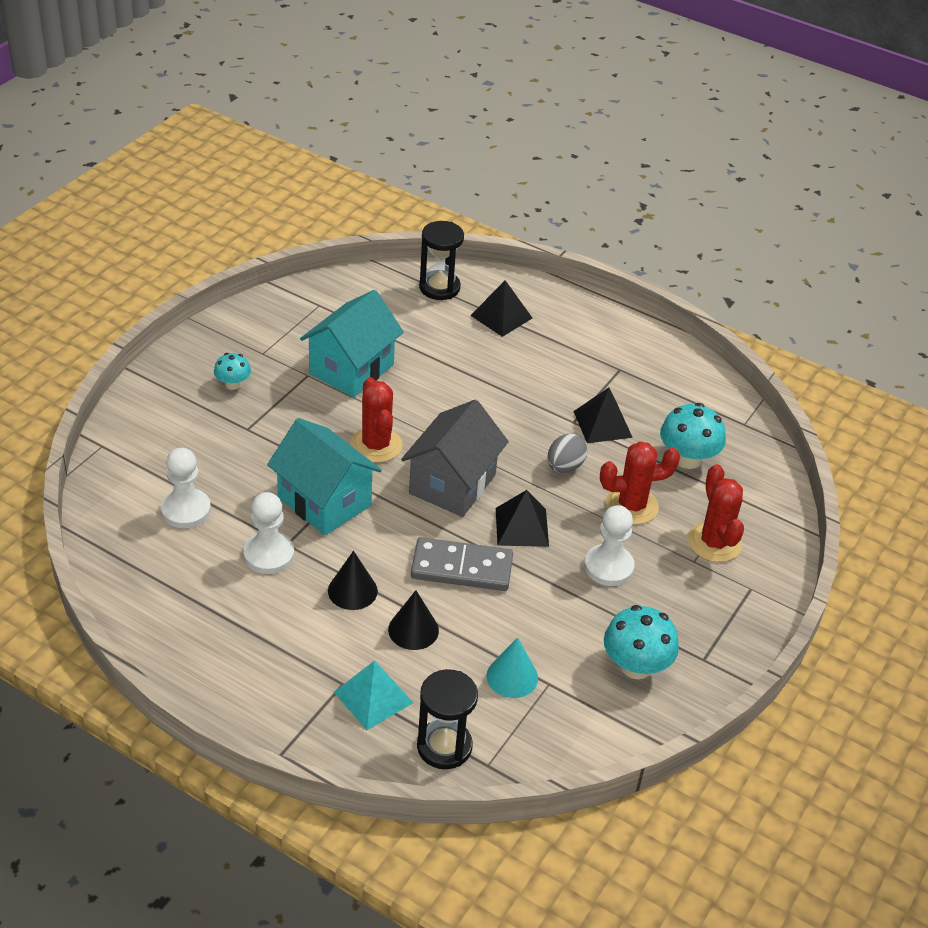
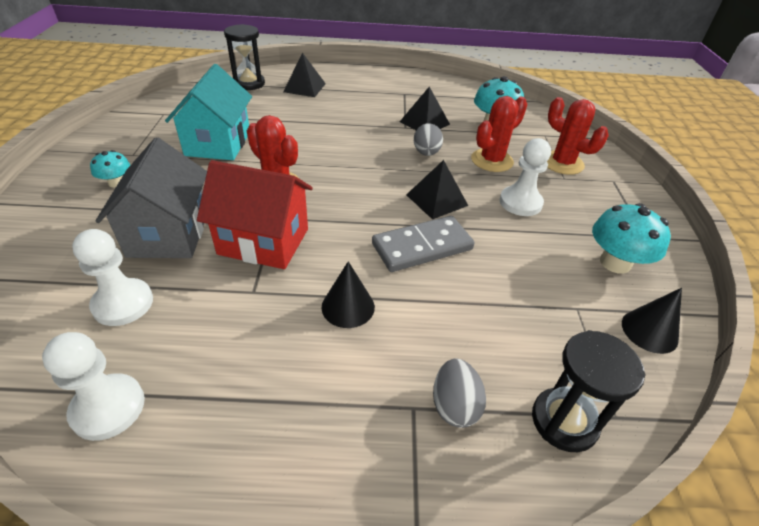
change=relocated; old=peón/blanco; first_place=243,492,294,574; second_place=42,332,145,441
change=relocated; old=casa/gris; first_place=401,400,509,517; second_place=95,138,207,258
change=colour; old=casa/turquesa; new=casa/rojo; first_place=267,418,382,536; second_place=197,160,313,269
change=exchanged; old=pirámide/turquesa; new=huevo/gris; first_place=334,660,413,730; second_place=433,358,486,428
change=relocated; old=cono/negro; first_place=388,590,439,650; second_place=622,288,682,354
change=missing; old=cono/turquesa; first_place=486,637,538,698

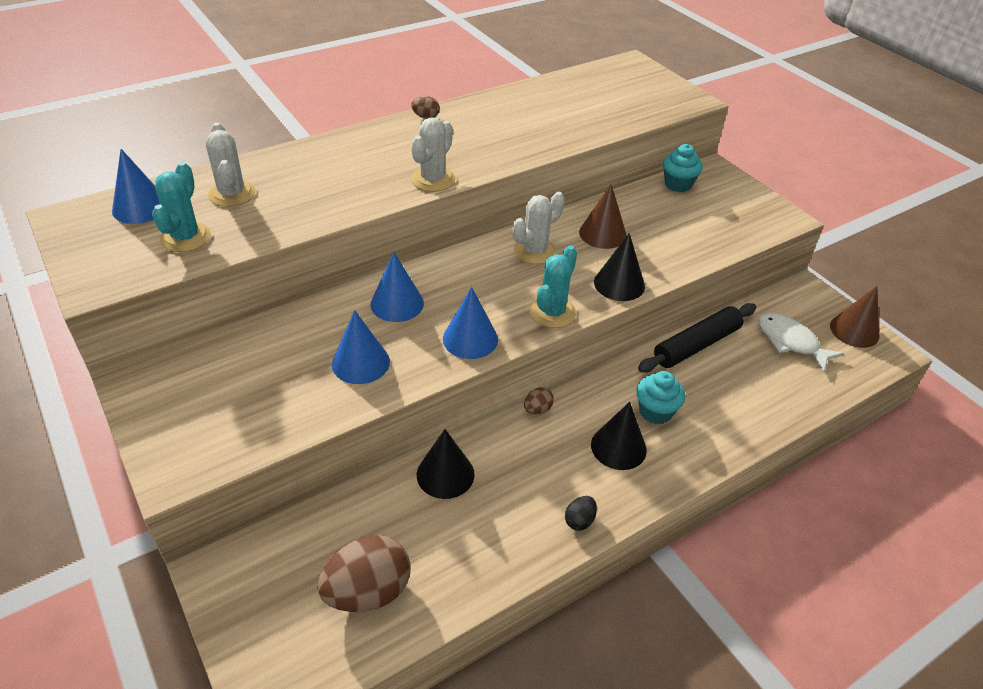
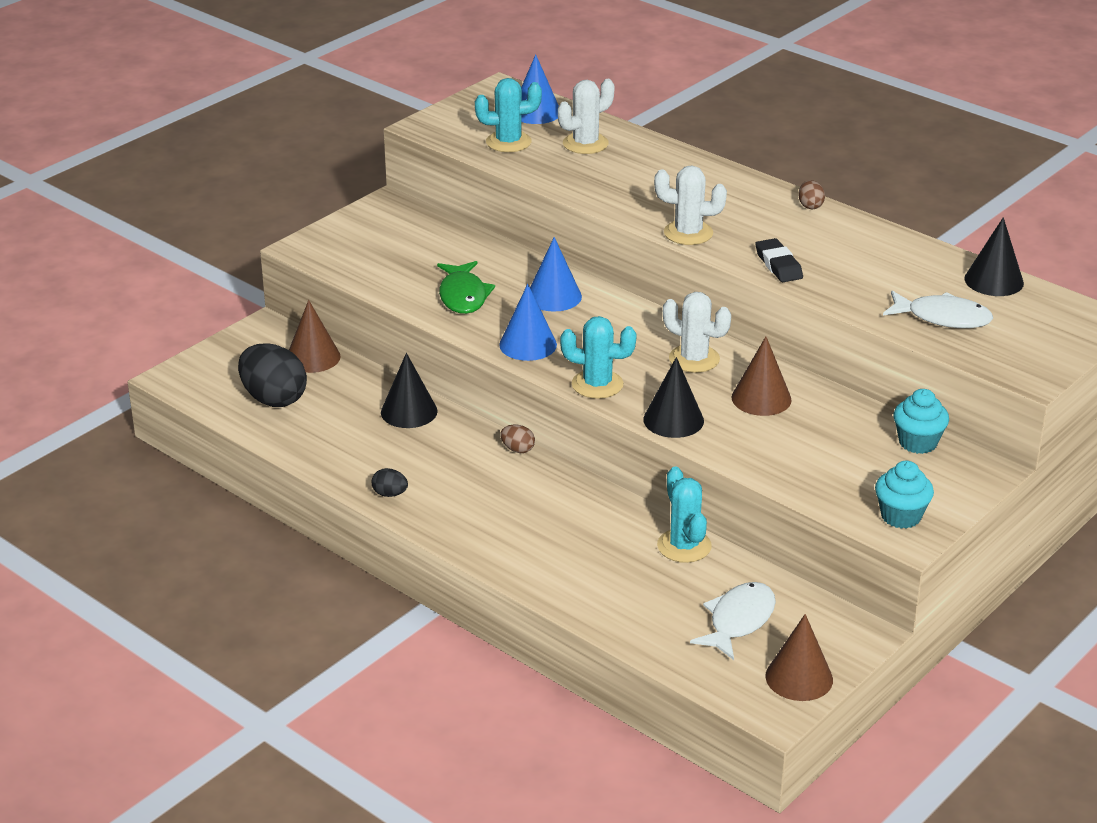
change=colour; old=huevo/marrón; new=huevo/negro; first_place=317,535,411,612; second_place=238,343,307,407
change=appeared; new=cono/marrón; second_place=289,300,340,373
change=exchanged; old=cono/azul; new=pez/verde; first_place=332,310,390,384; second_place=437,261,495,314
change=exchanged; old=rodillo/negro; new=cactus/turquesa; first_place=638,303,756,372; second_place=657,467,712,563
change=appeared; new=goma de borrar/negro; second_place=755,238,803,282
change=relocated; old=magdalena/turquesa; first_place=636,371,685,424; second_place=875,461,934,529
change=appeared; new=pez/blanco; second_place=883,291,993,328
change=relocated; old=cono/negro; first_place=591,402,647,470; second_place=964,217,1024,296

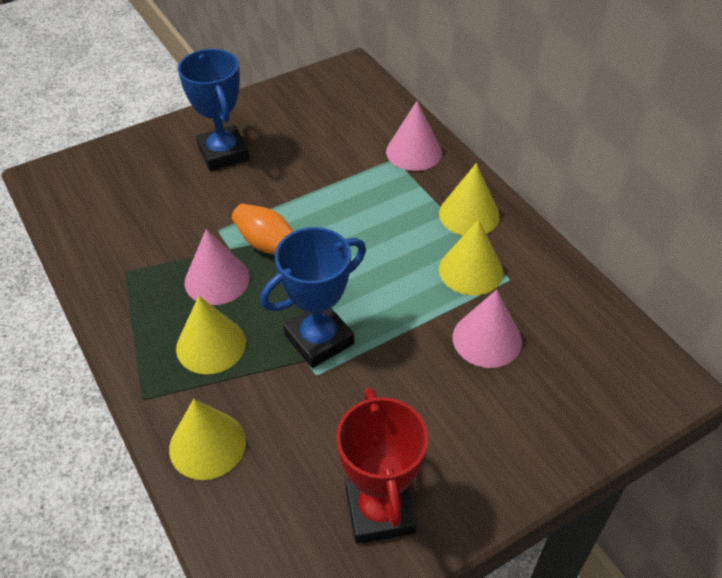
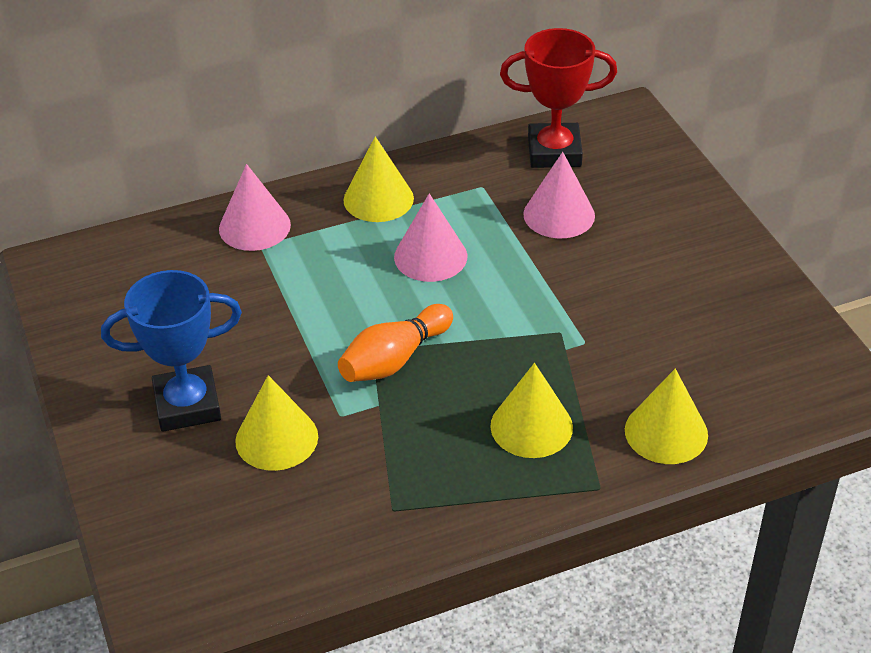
change=relocated; old=cono/amarillo; first_place=439,220,503,295; second_place=235,375,318,471
change=relocated; old=cono/rosa; first_place=185,229,250,305; second_place=394,193,467,282
change=relocated; old=trofeo/rojo; first_place=336,388,428,544; second_place=500,28,617,168
change=missing; old=trofeo/azul; first_place=260,227,366,368

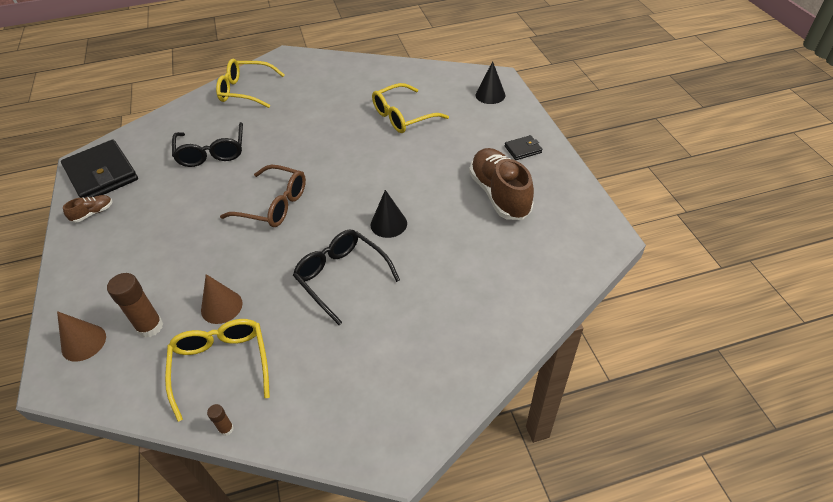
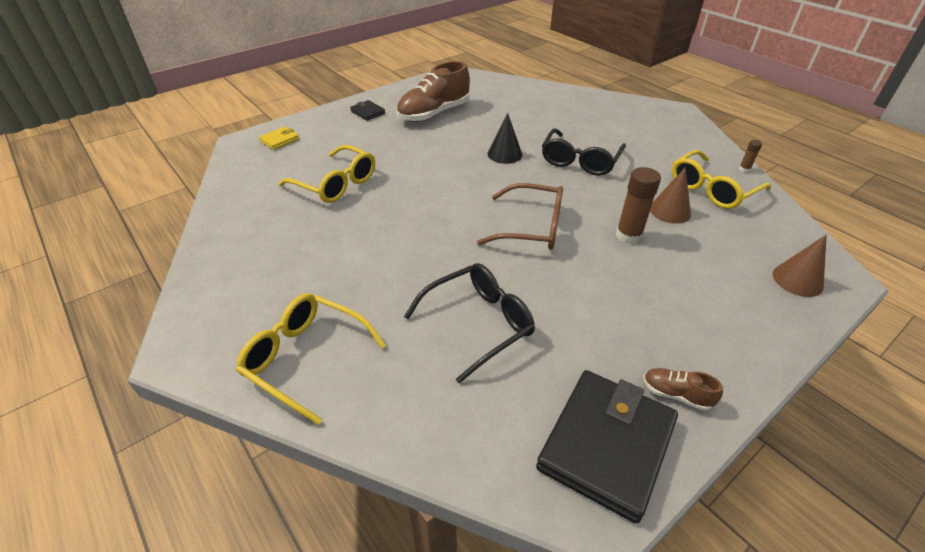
change=spun; old=gafas/amarillo; first_place=216,59,285,108; second_place=236,294,386,425; degrees=135
change=exchanged; old=cono/negro; new=cartera/amarillo; first_place=476,61,505,104; second_place=259,126,299,150
change=spun; old=gafas/marrón; first_place=220,165,306,227; second_place=477,183,563,250; degrees=105
change=relocated; old=barra de pegamento/marrón; first_place=107,273,163,338; second_place=616,167,661,244

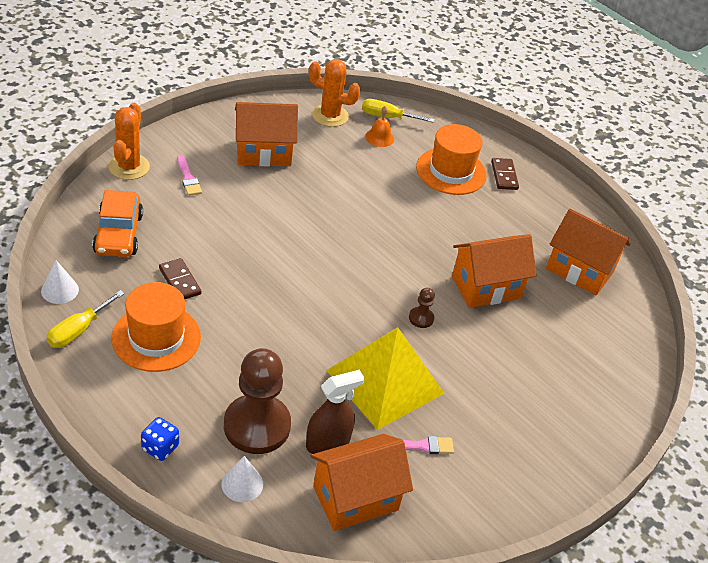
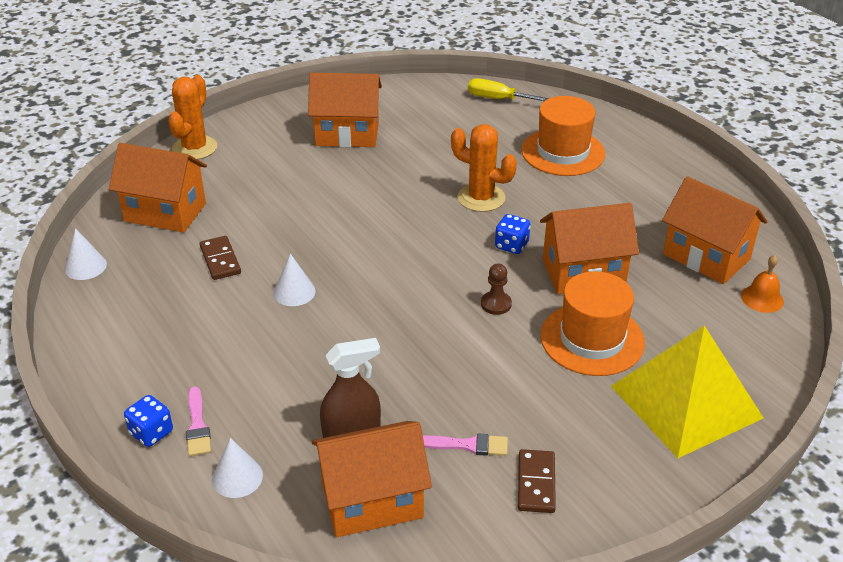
change=exchanged; old=coche/naranja; new=casa/naranja; first_place=92,190,143,257; second_place=109,143,207,232
change=relocated; old=pincel/rosa; first_place=177,155,202,196; second_place=186,386,211,456
change=appeared; new=cono/blanco; second_place=273,253,315,306
change=relocated; old=cactus/naranja; first_place=309,59,361,127; second_place=451,124,517,212
change=appeared; new=dado/azul; second_place=495,214,531,254
change=relocated; old=ficha de dominó/marrón; first_place=491,158,519,190; second_place=518,449,556,513
change=relocated; old=sombrero/naranja; first_place=112,282,201,372; second_place=540,271,645,376
change=relocated; old=pirámide/amarillo; first_place=326,327,445,430; second_place=611,325,764,458
change=relocated; old=campana/naranja; first_place=365,106,394,147; second_place=741,255,784,313
change=missing; old=destornillador/amarillo; first_place=47,290,125,348
change=missing; old=peón/marrón; first_place=224,348,291,454

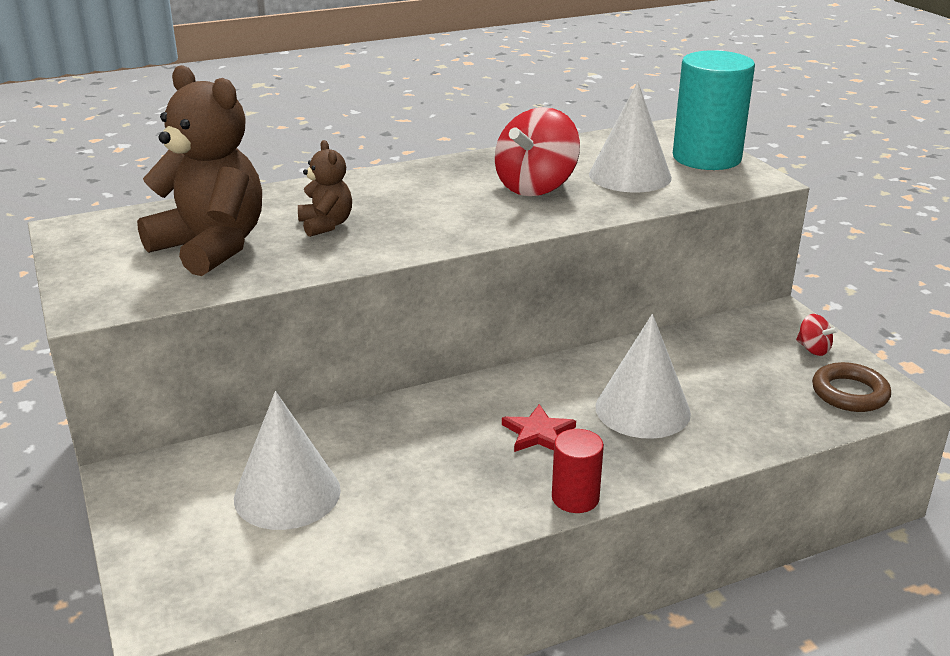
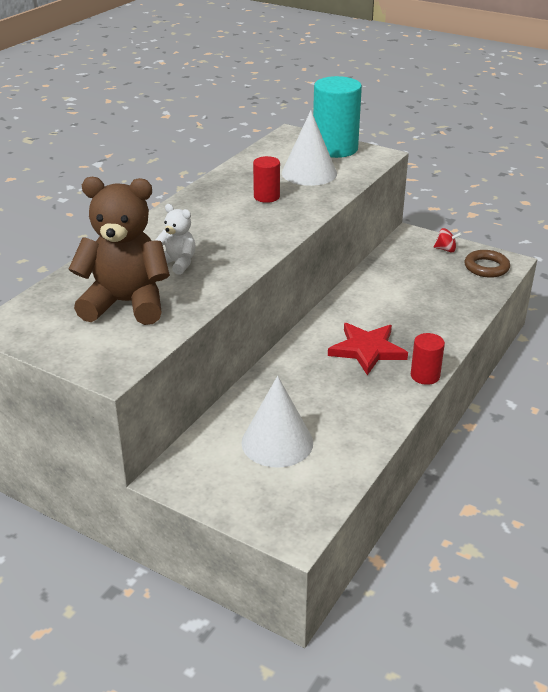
change=colour; old=osito/marrón; new=osito/blanco; first_place=298,140,352,237; second_place=156,204,196,275
change=exchanged; old=peonza/rojo; new=cilindro/rojo; first_place=495,107,580,196; second_place=253,156,280,203
change=size; old=estrella/rojo; first_place=502,404,576,452; second_place=328,323,408,375; factor=1.63
change=missing; old=cono/blanco; first_place=595,314,691,439

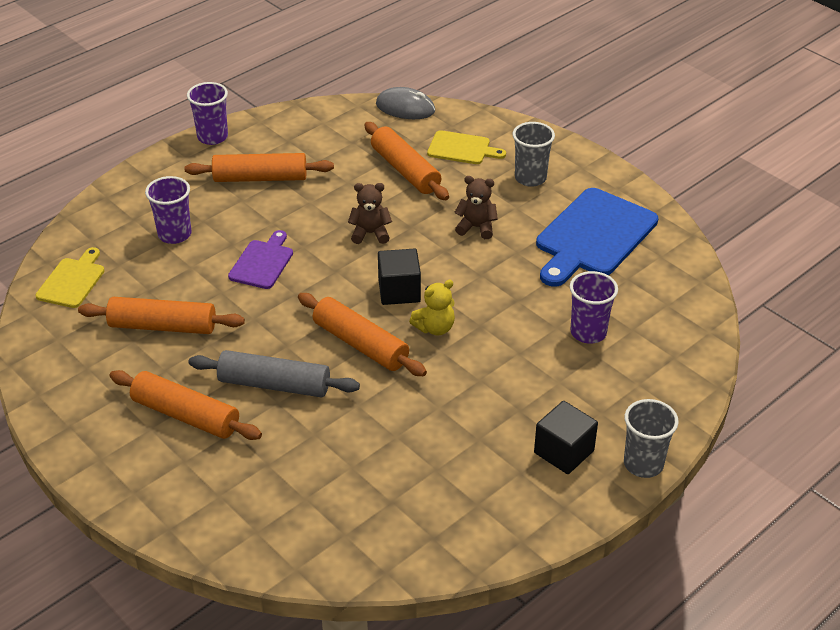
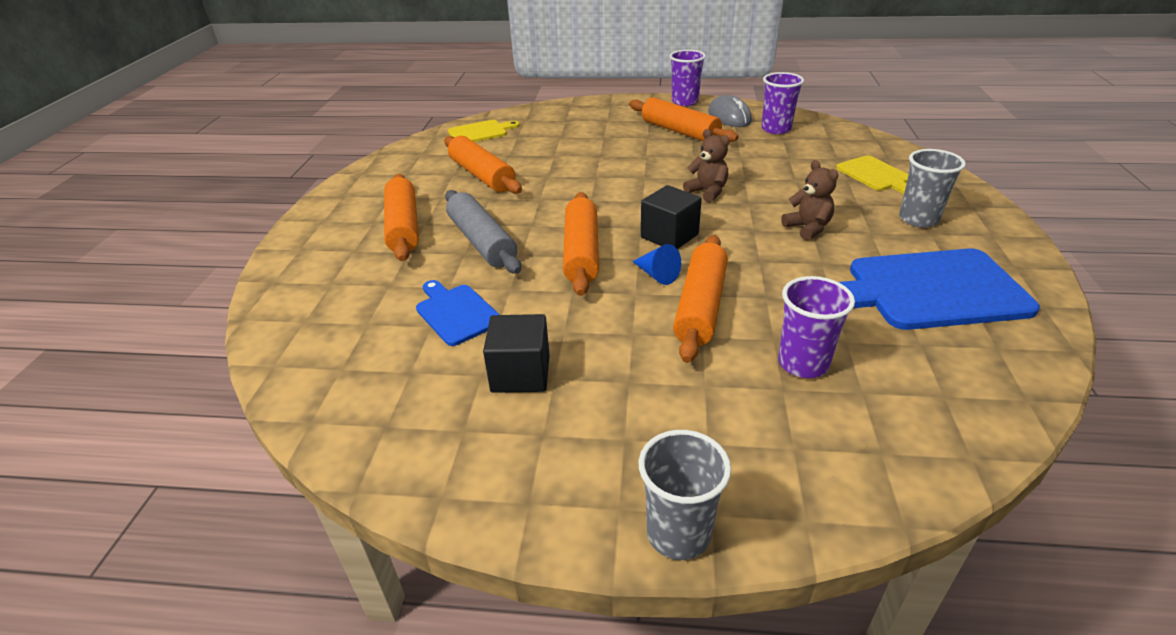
change=appeared; new=tabla de cortar/azul; second_place=416,280,500,346
change=relocated; old=cubo/negro; first_place=534,401,598,474; second_place=483,314,550,393
change=exchanged; old=osito/amarillo; new=cono/azul; first_place=409,280,455,336; second_place=632,244,681,285
change=relocated; old=rodillo/naranja; first_place=364,122,449,200; second_place=673,235,728,363
change=relocated; old=ratón/gris; first_place=376,87,435,119; second_place=708,95,752,127
change=relocated; old=vaso/morado; first_place=145,176,191,244; second_place=762,72,804,134
change=missing; old=tabla de cortar/morado; first_place=228,230,293,289

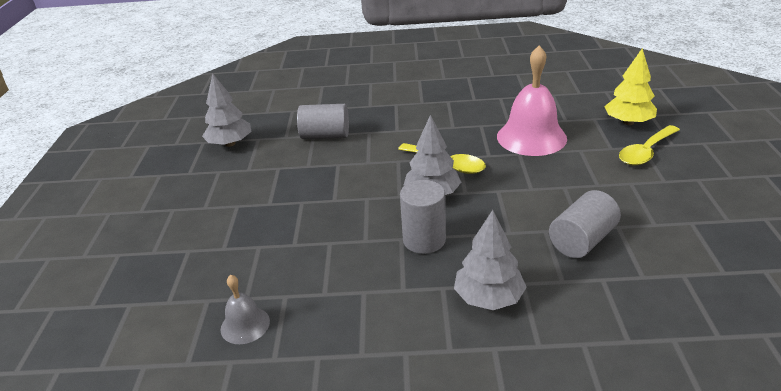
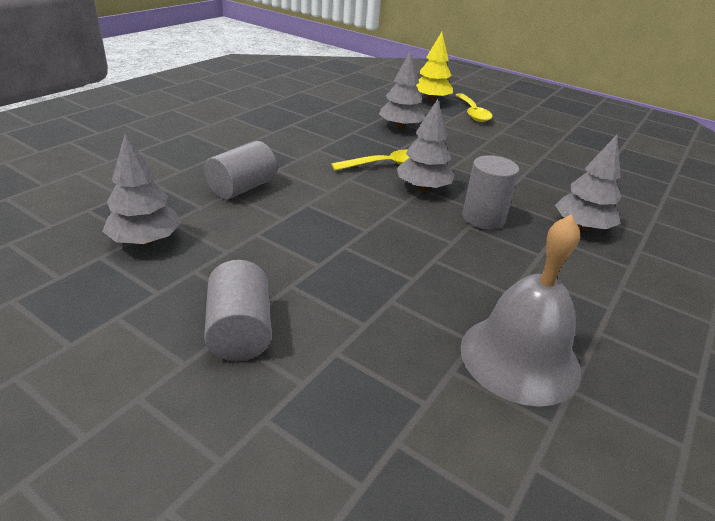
change=relocated; old=cilindro/gris; first_place=549,190,621,258; second_place=204,260,272,361
change=exchanged; old=campana/rosa; new=árbol/gris; first_place=497,45,567,156; second_place=379,51,425,130
change=size; old=campana/gris; first_place=221,275,270,344; second_place=460,215,581,407; factor=1.98

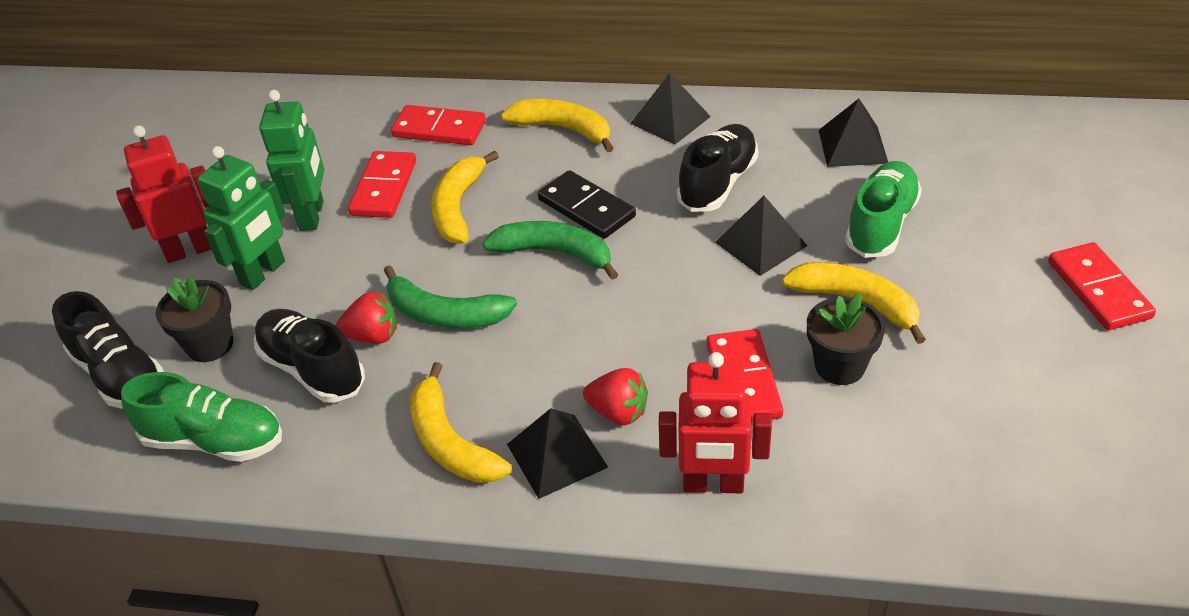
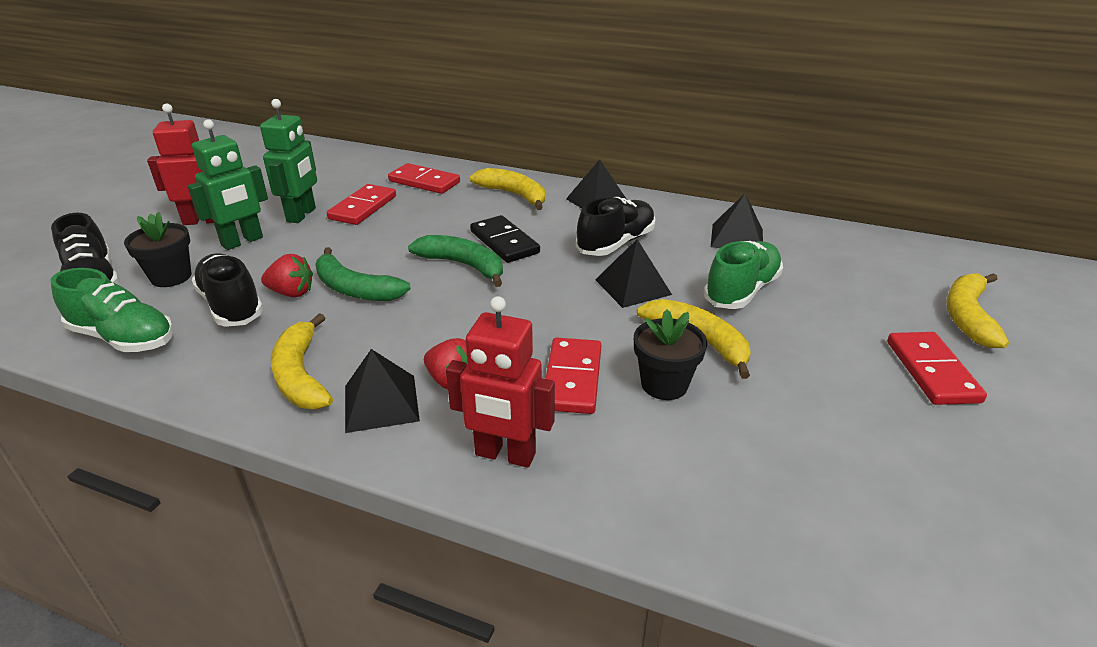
change=relocated; old=plátano/amarillo; first_place=431,151,499,243; second_place=946,273,1009,348

